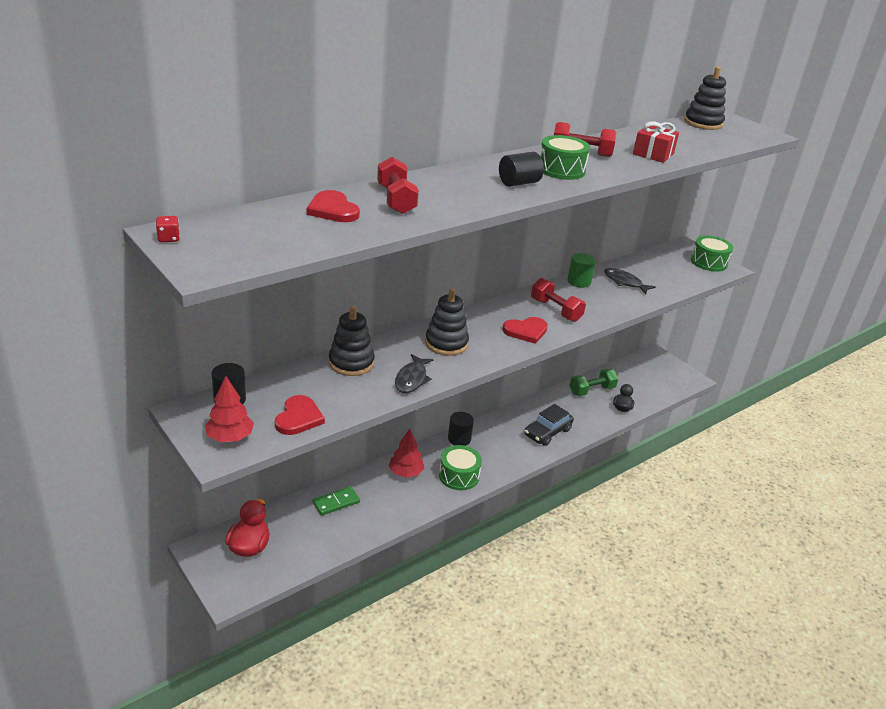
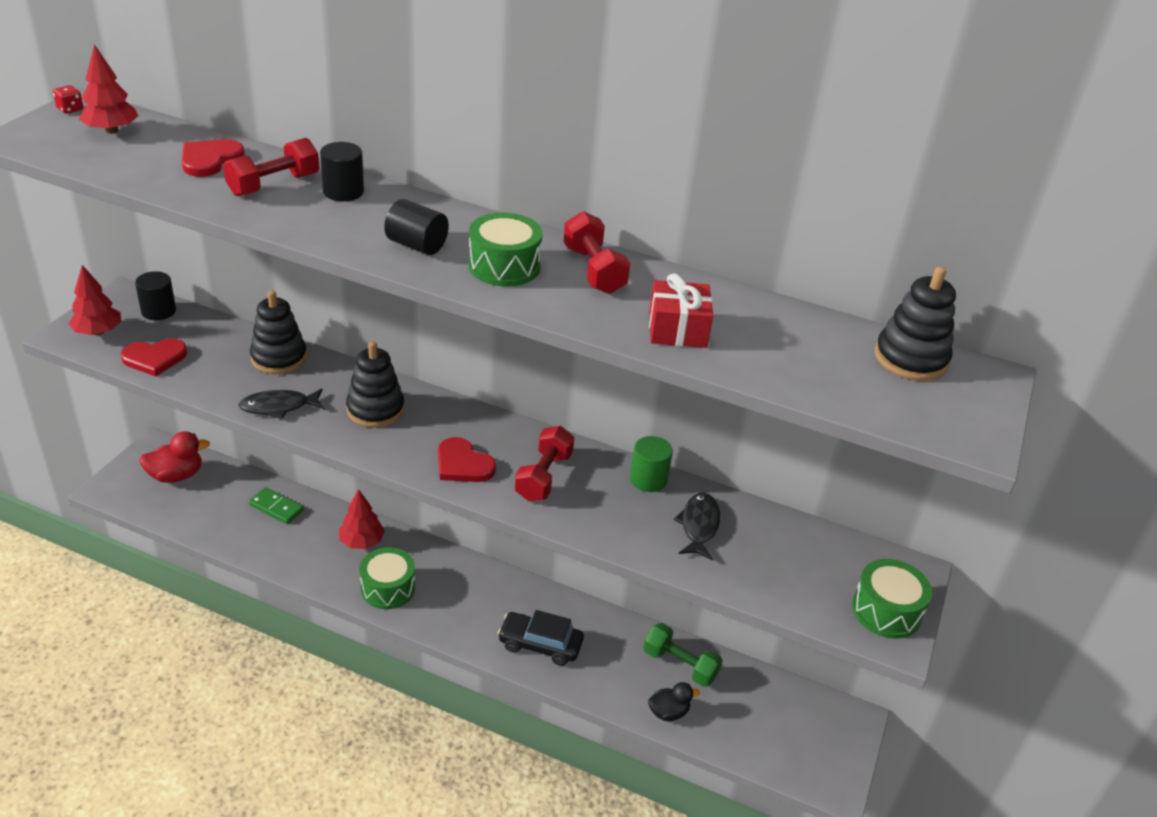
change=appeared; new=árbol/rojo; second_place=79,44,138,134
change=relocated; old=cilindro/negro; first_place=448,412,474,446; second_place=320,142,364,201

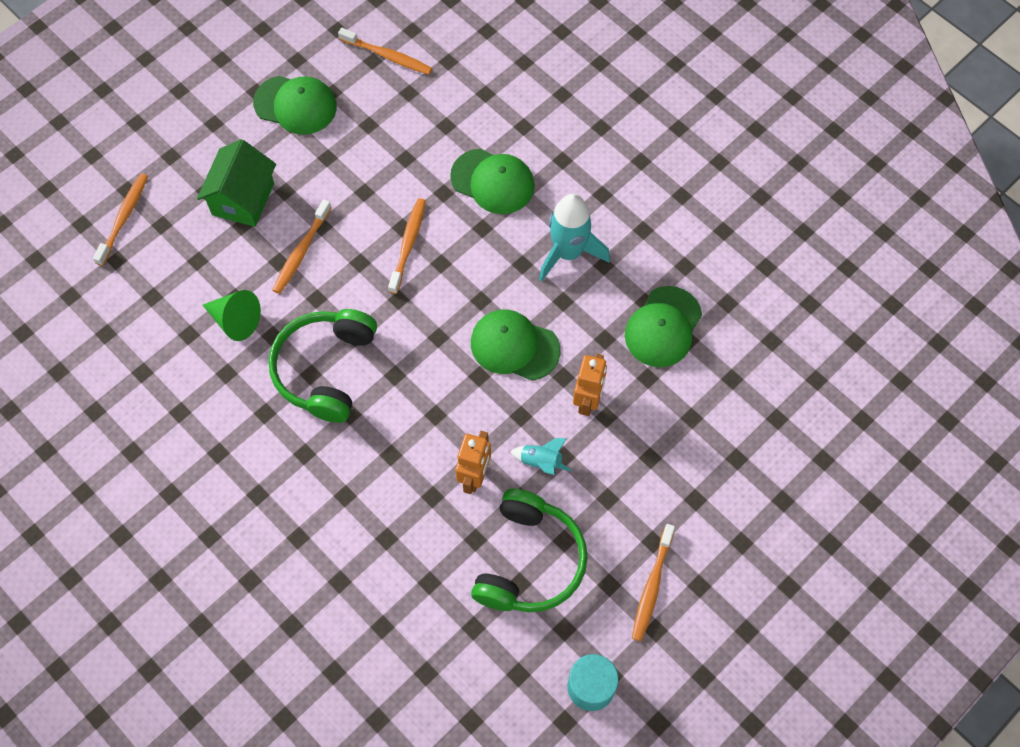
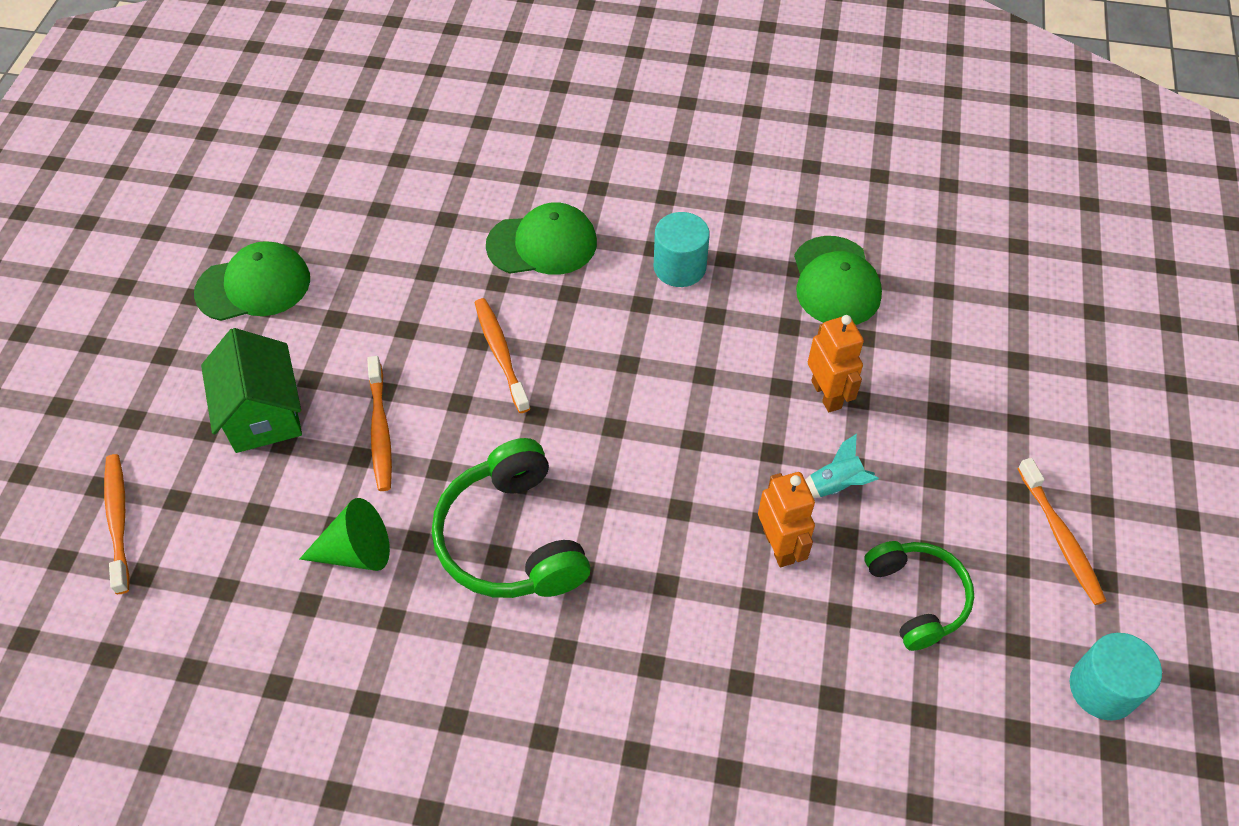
change=exchanged; old=cohete/turquesa; new=cilindro/turquesa; first_place=539,194,610,282; second_place=654,212,710,287
change=size; old=auriculares/verde; first_place=471,489,588,612; second_place=864,541,974,651; factor=0.65
change=missing; old=cepillo de dientes/naranja; first_place=338,28,432,75
change=missing; old=gorra/verde; first_place=471,310,561,381

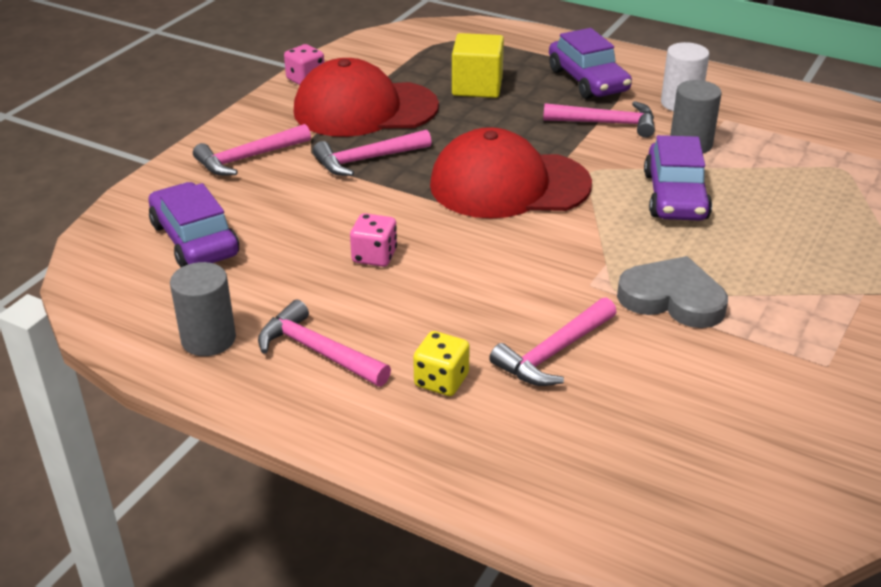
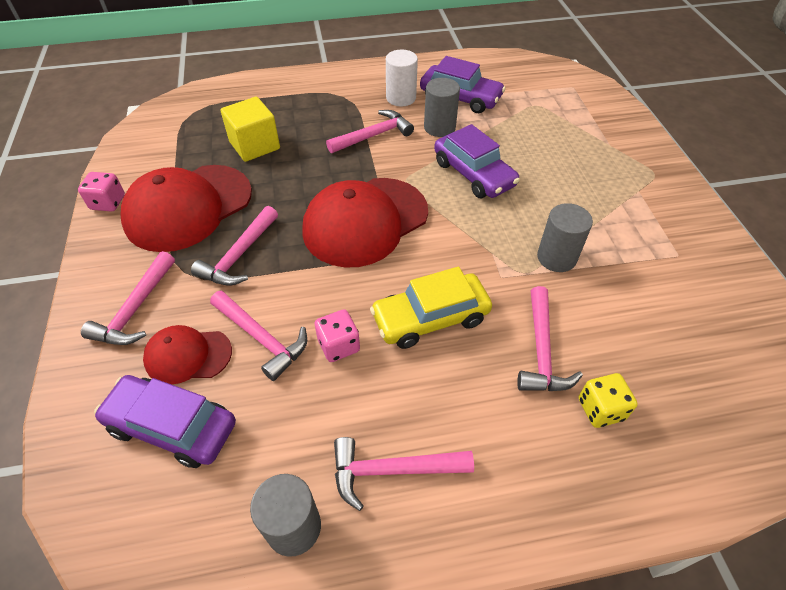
change=appeared; new=gorra/rojo; second_place=143,325,232,384
change=appeared; new=martillo/rosa; second_place=210,291,307,381
change=appeared; new=coche/amarillo; second_place=370,267,492,349
change=relocated; old=coche/morado; first_place=549,28,632,99; second_place=420,56,506,113
change=exchanged; old=corazón/gris; new=cilindro/gris; first_place=617,256,728,328; second_place=537,203,593,272
change=relocated; old=dado/amarillo; first_place=413,331,470,396; second_place=579,373,638,428

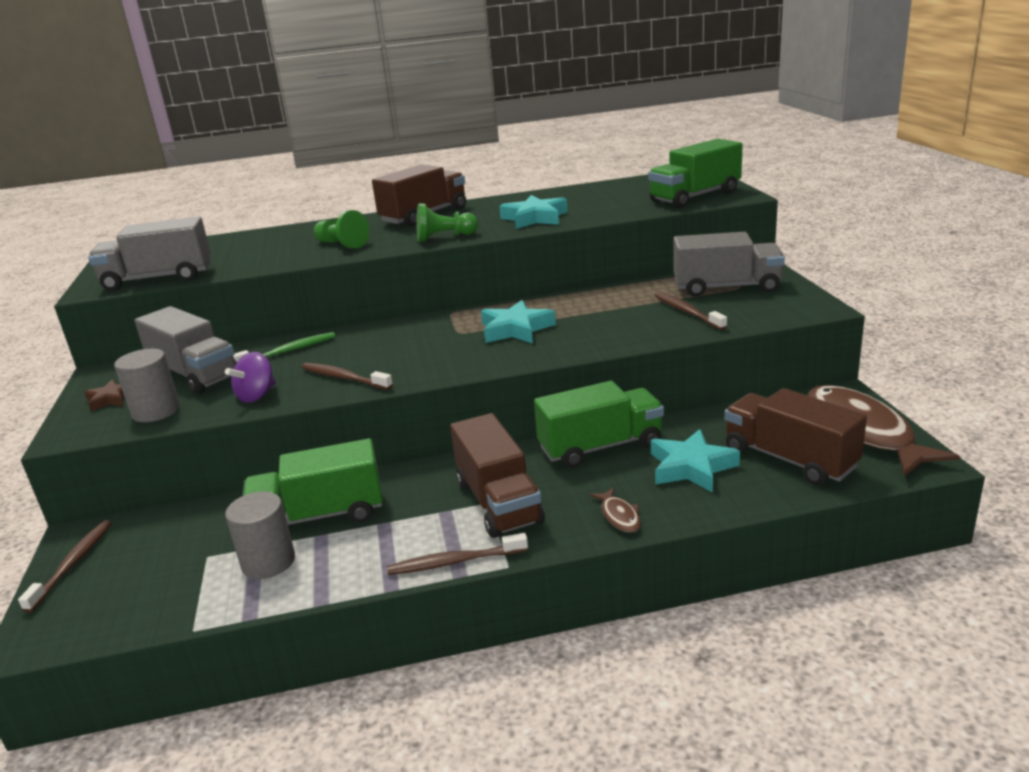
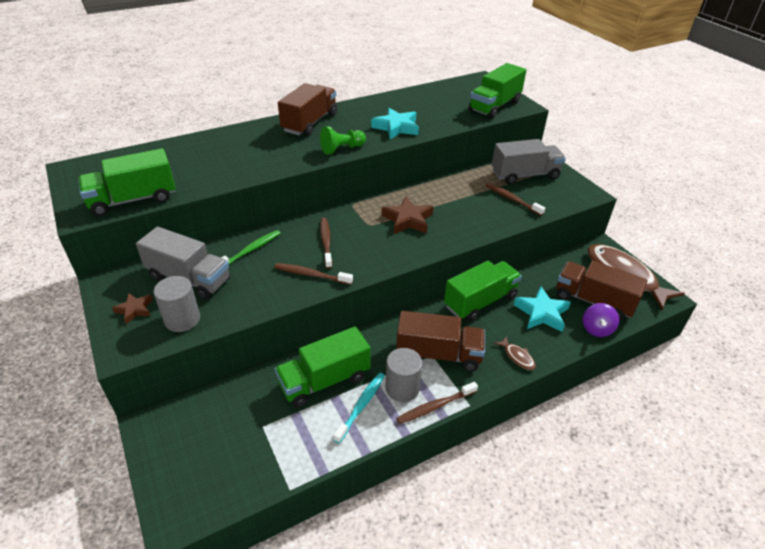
change=colour; old=camión/gris; new=camión/verde; first_place=88,216,211,291; second_place=78,149,176,216
change=relocated; old=cepillo de dientes/marrón; first_place=18,520,112,612; second_place=320,218,332,269
change=appeared; new=cepillo de dientes/turquesa; second_place=333,373,385,443
change=colour; old=estrella/turquesa; new=estrella/marrón; first_place=481,300,556,343; second_place=381,197,434,234
change=relocated; old=cilindro/gris; first_place=225,491,295,579; second_place=386,348,422,402
change=spun; old=camión/marrón; first_place=450,413,545,538; second_place=396,311,485,372; degrees=-45
change=relocated; old=peonza/morado; first_place=225,352,276,403; second_place=583,303,619,337
change=missing; old=peón/verde; first_place=314,210,369,249

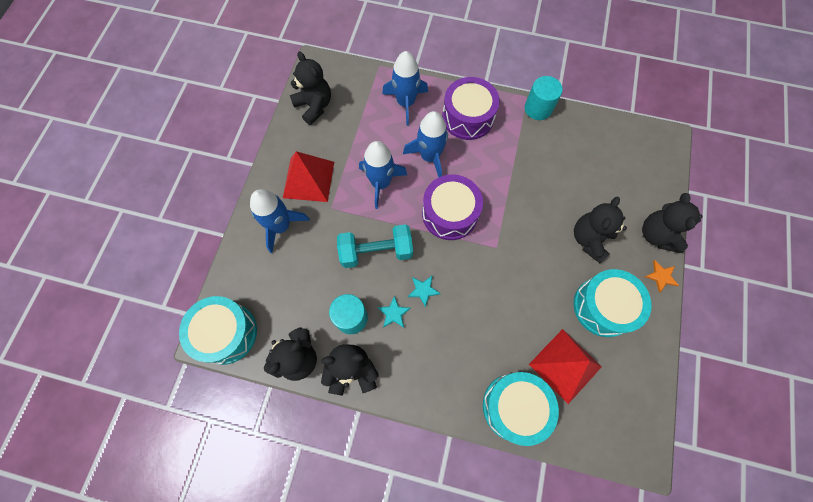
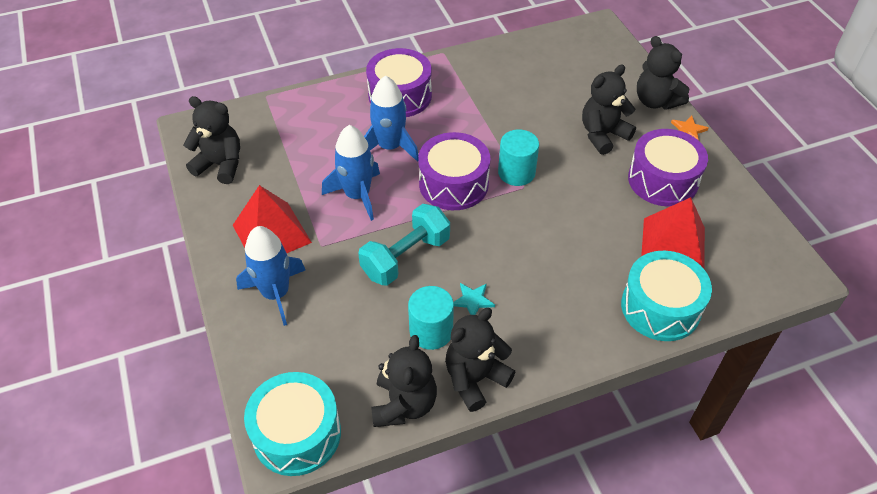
change=relocated; old=cilindro/turquesa; first_place=524,76,563,120; second_place=498,129,539,186
change=spun; old=osito/negro; first_place=574,197,627,263; second_place=582,65,636,155; degrees=60
change=colour; old=tambor/turquesa; new=tambor/morado; first_place=574,269,651,337; second_place=628,129,708,207
change=missing; old=cohete/azul; first_place=382,51,428,126
change=missing; old=estrella/turquesa; first_place=408,276,441,308

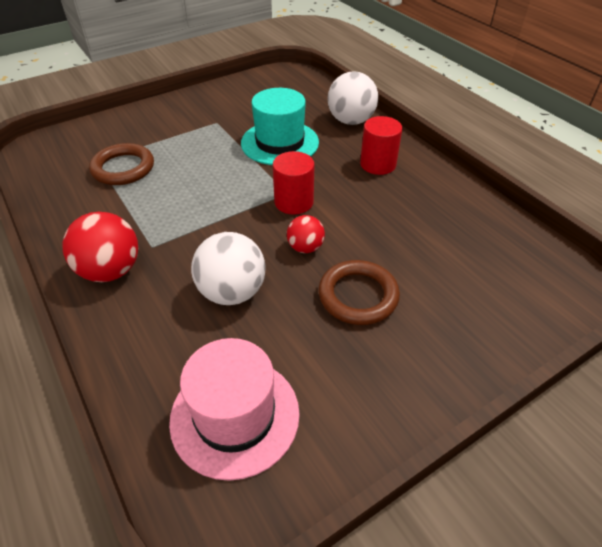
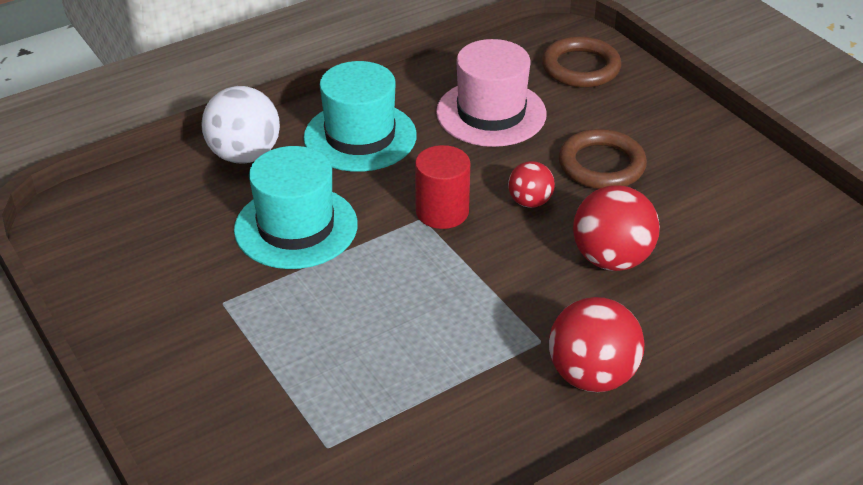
change=exchanged; old=cilindro/rojo; new=sombrero/turquesa; first_place=360,116,402,175; second_place=304,61,417,172
change=relocated; old=sombrero/rosa; first_place=169,338,300,481; second_place=436,39,547,147
change=relocated; old=anillo/marrón; first_place=89,143,154,185; second_place=542,36,621,88
change=colour; old=pelota/blanco; new=pelota/rojo; first_place=191,232,266,305; second_place=573,185,660,271

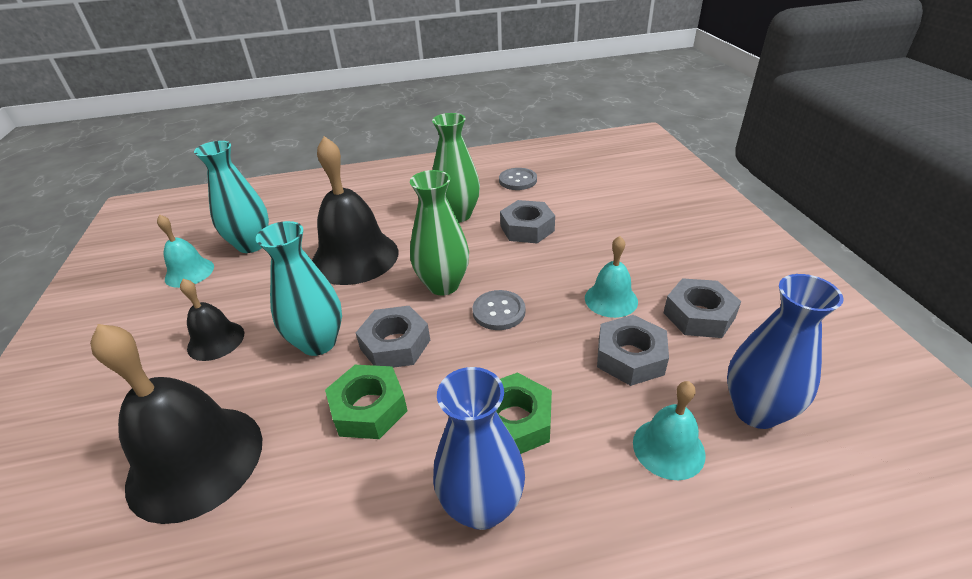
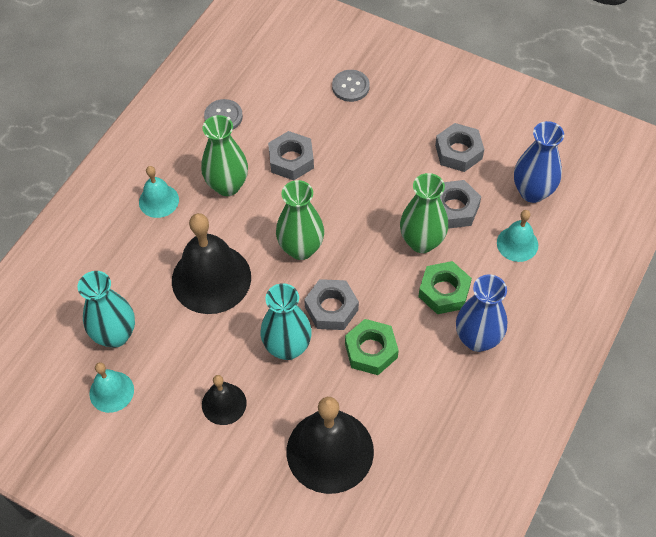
change=relocated; old=campana/turquesa; first_place=585,236,638,318; second_place=139,166,179,218
change=relocated; old=botón/gris; first_place=473,290,525,330; second_place=332,70,370,102
change=appeared; new=florero/verde; second_place=400,173,448,253

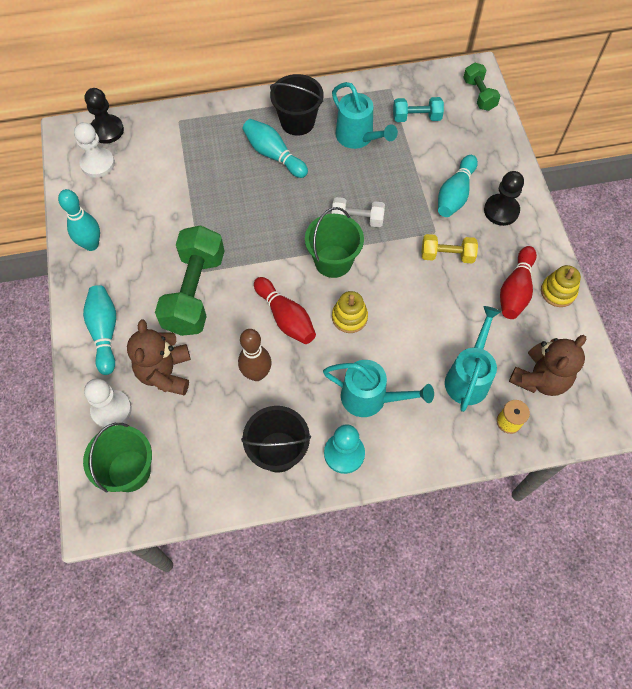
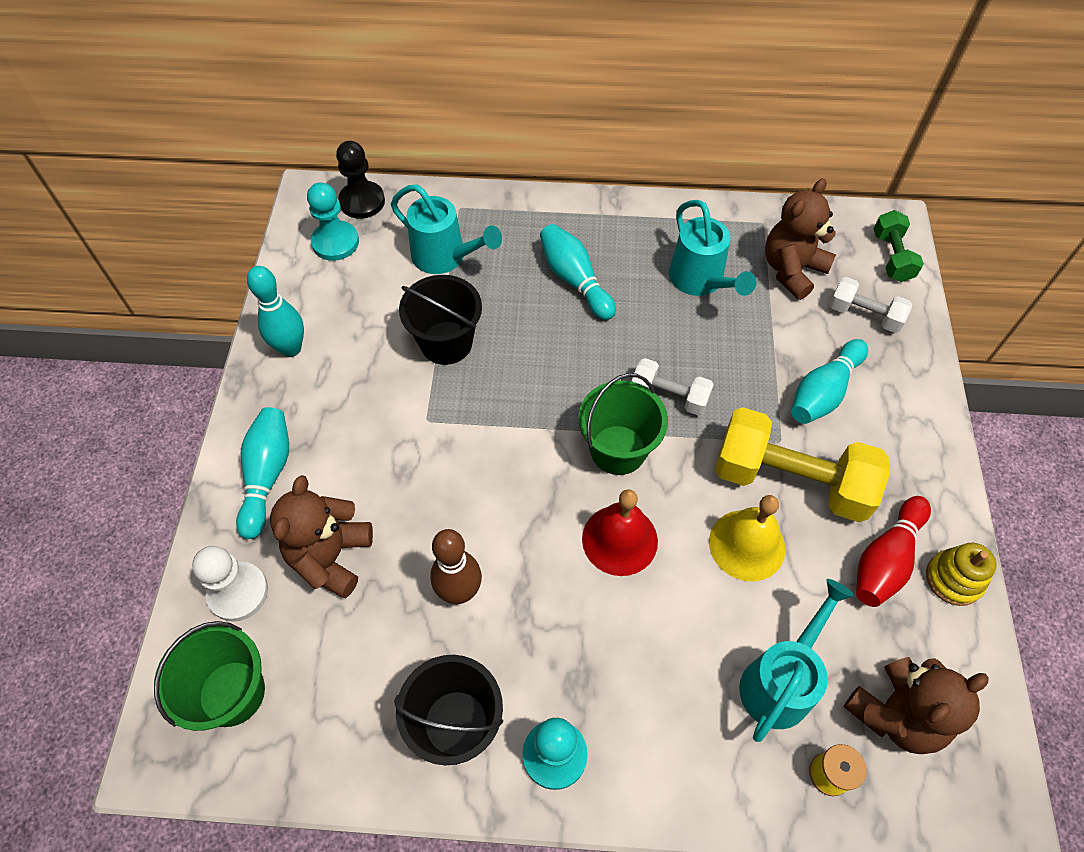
change=colour; old=peón/blanco; new=peón/turquesa; first_place=74,122,115,178; second_place=307,182,359,261
change=relocated; old=regadera/turquesa; first_place=323,360,434,417; second_place=391,184,502,274
change=relocated; old=balde/negro; first_place=270,74,324,136; second_place=399,275,482,365
change=exchanged; old=juguete apilable/amarillo; new=campana/rojo; first_place=332,291,368,333; second_place=582,489,658,576
change=appeared; new=campana/amarillo; second_place=709,495,786,581
change=size; old=mancuerna/amarillo; first_place=422,234,478,263; second_place=715,407,890,522; factor=1.89
change=exchanged; old=mancuerna/turquesa; new=osito/marrón; first_place=393,97,444,122; second_place=765,178,836,300
change=appeared; new=mancuerna/blanco; second_place=830,277,912,333
change=missing; old=mancuerna/verde; first_place=155,225,224,336
change=missing; old=bolo/rojo; first_place=254,277,316,344
change=missing; old=peón/negro; first_place=484,171,524,226

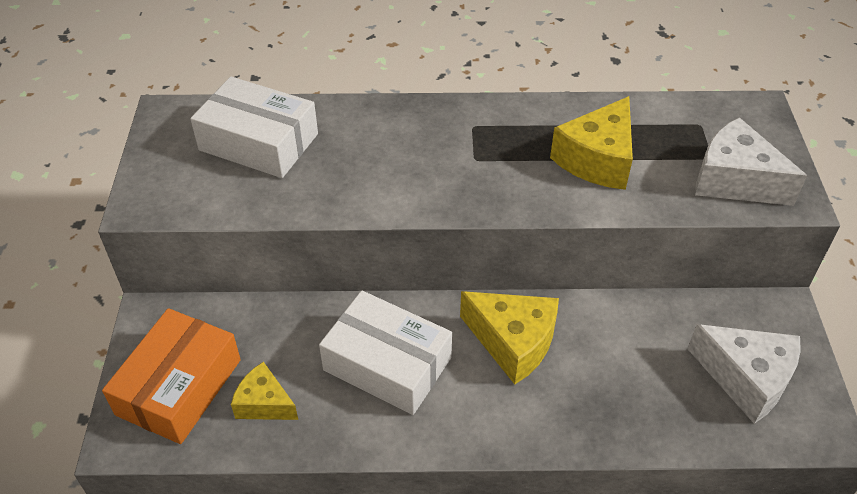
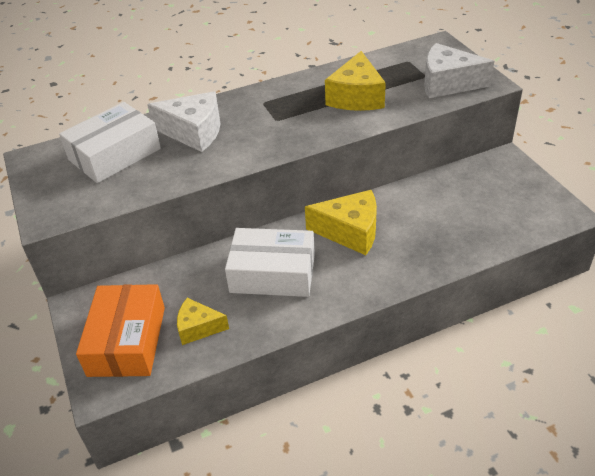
change=spun; old=caja/blanco; first_place=190,76,318,178; second_place=59,102,161,183; degrees=-45
change=relocated; old=queso/blanco; first_place=687,324,801,424; second_place=147,91,221,152

